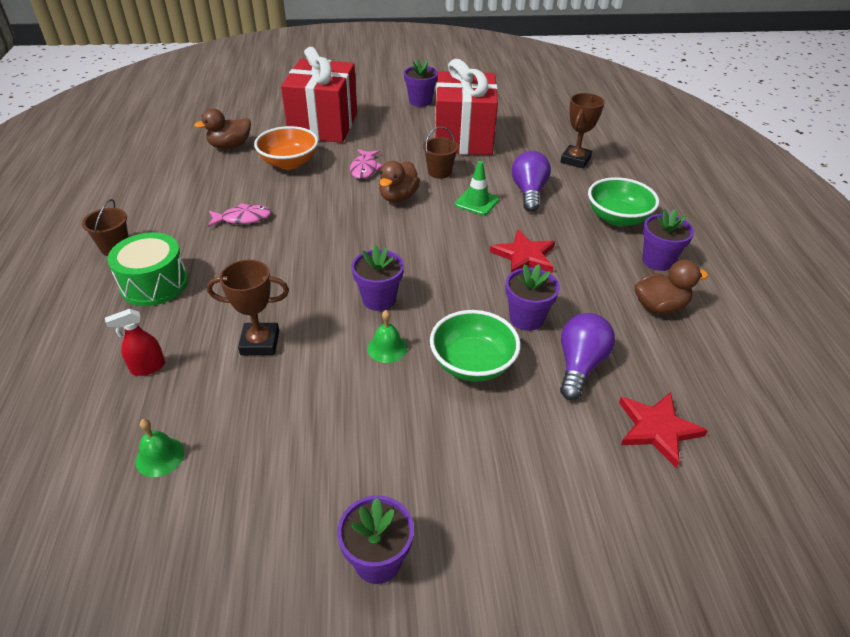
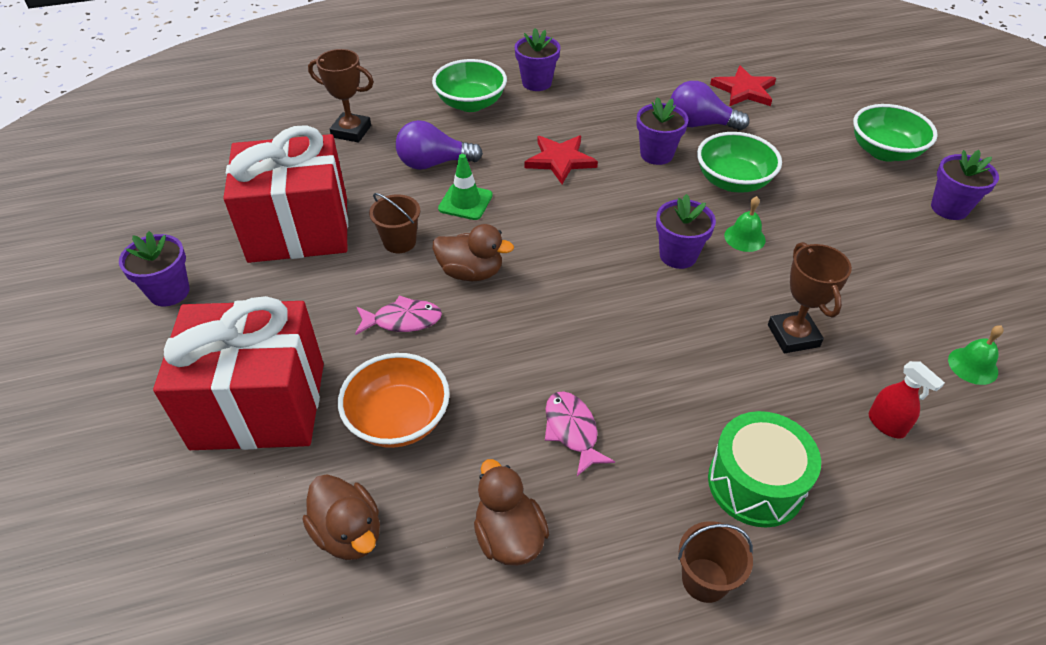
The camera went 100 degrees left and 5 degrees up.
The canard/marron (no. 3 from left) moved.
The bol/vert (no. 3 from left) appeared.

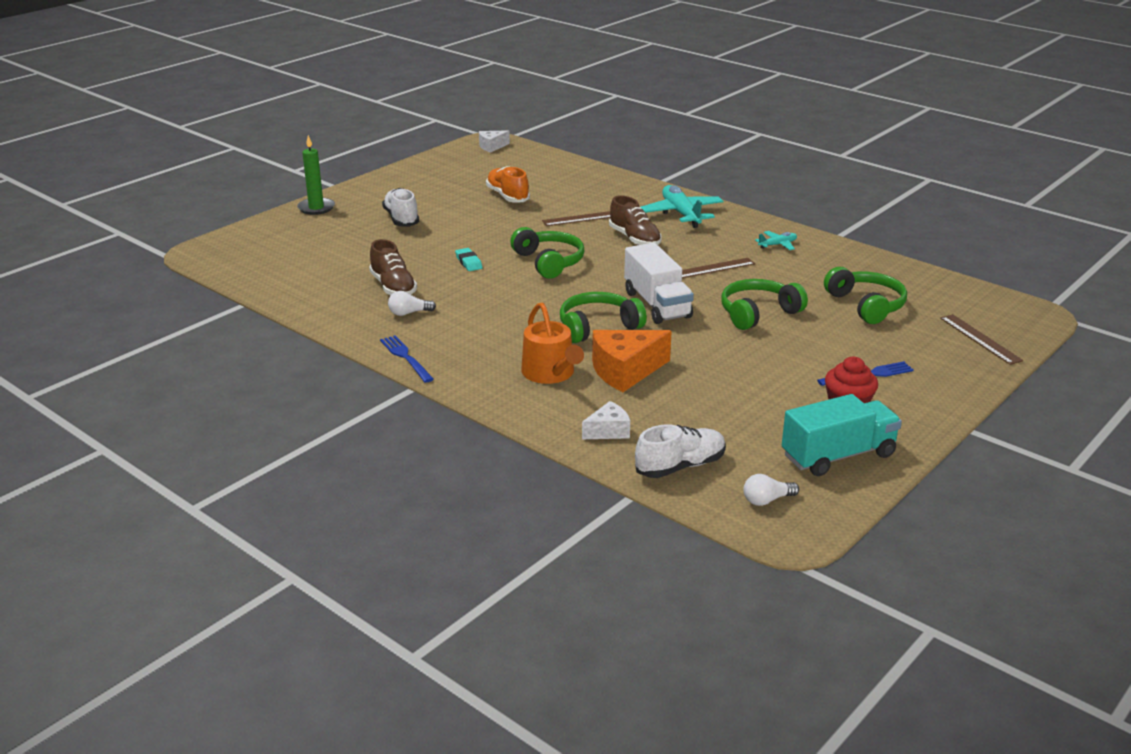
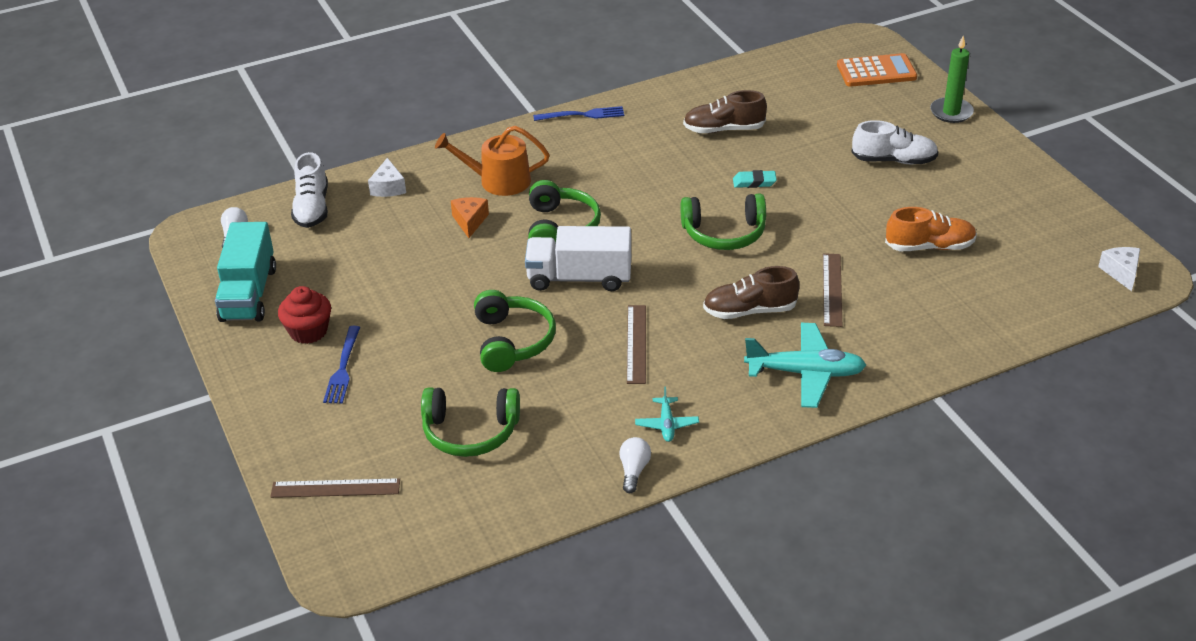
The camera went 115 degrees right and 10 degrees up.
The fromage/orange changed to 0.56 times the size.
The ampoule/blanc (no. 1 from left in the first image) moved.
The calculatrice/orange appeared.

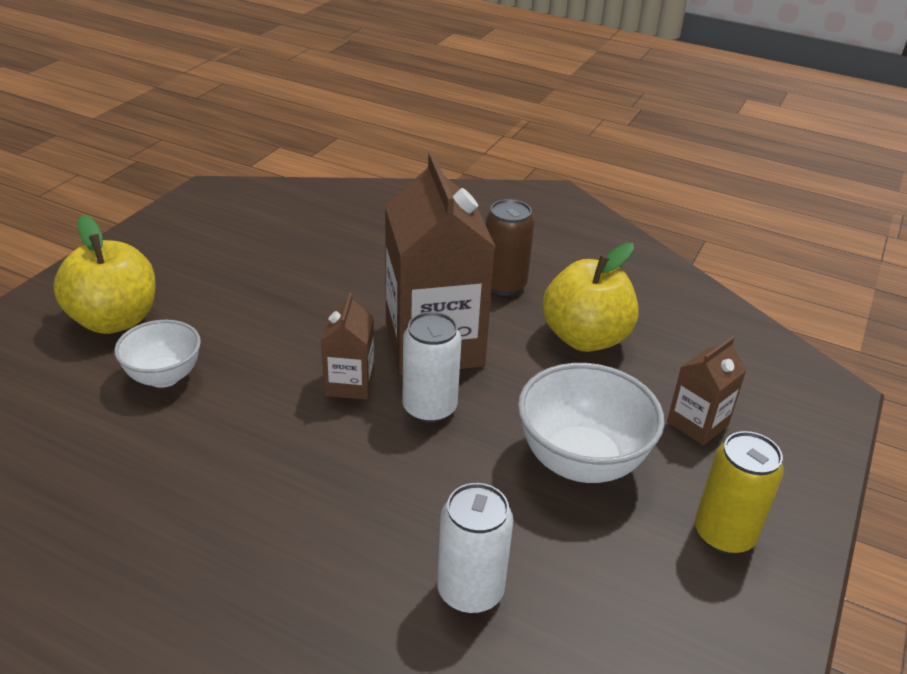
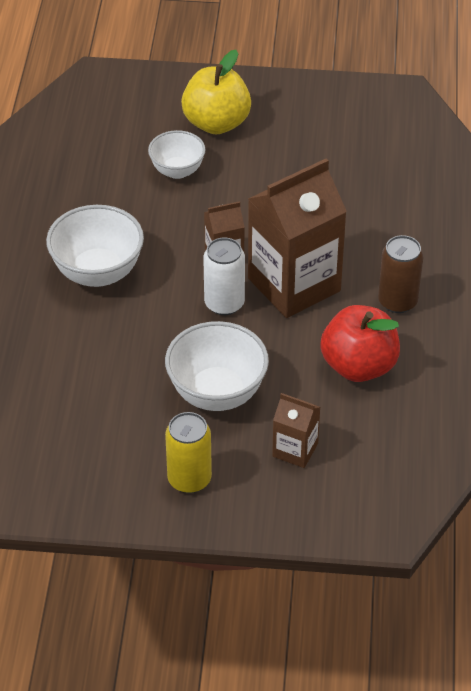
The camera went 70 degrees right and 10 degrees up.
The bol/blanc (no. 1 from left) appeared.
The pomme/jaune (no. 2 from left) became the pomme/rouge.
The canette/blanc (no. 2 from left) disappeared.

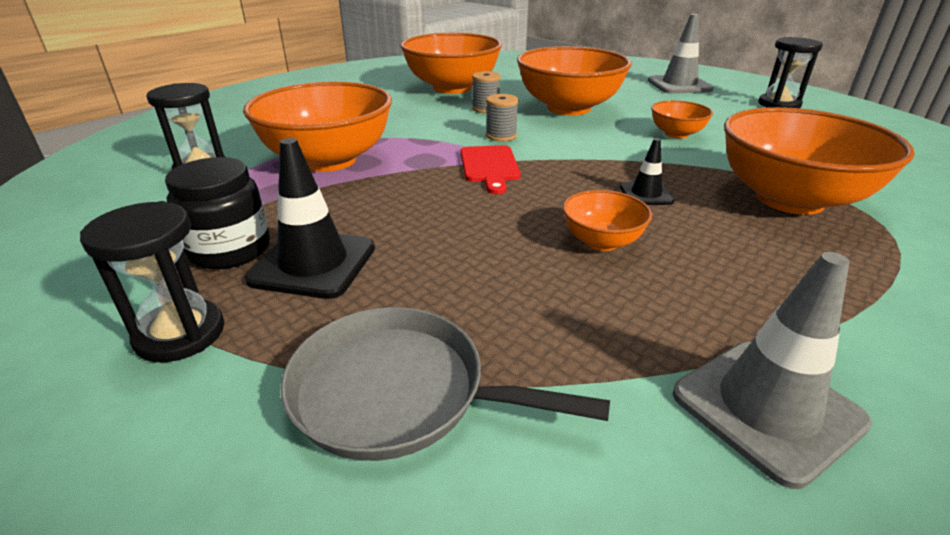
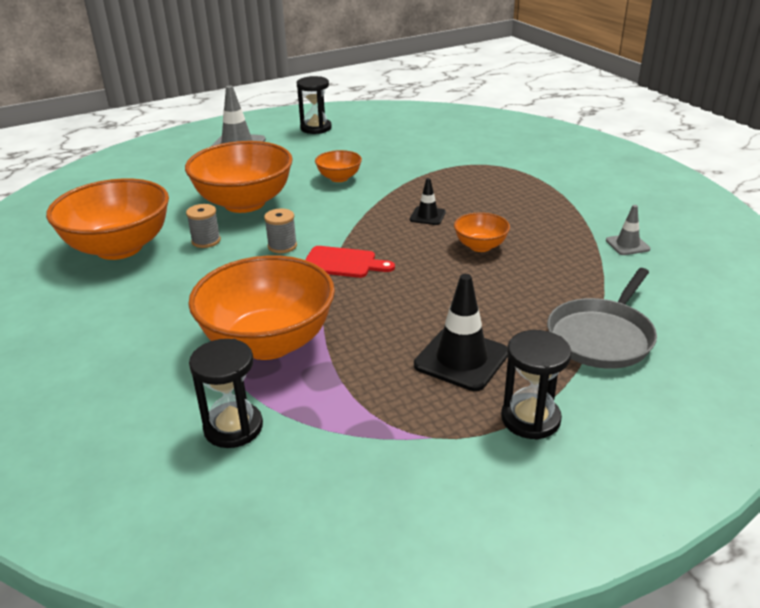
The camera went 70 degrees left and 0 degrees up.
The cône de chantier/gris (no. 2 from left) changed to 0.55 times the size.
The bocal/noir disappeared.
The bol/orange (no. 6 from left) disappeared.

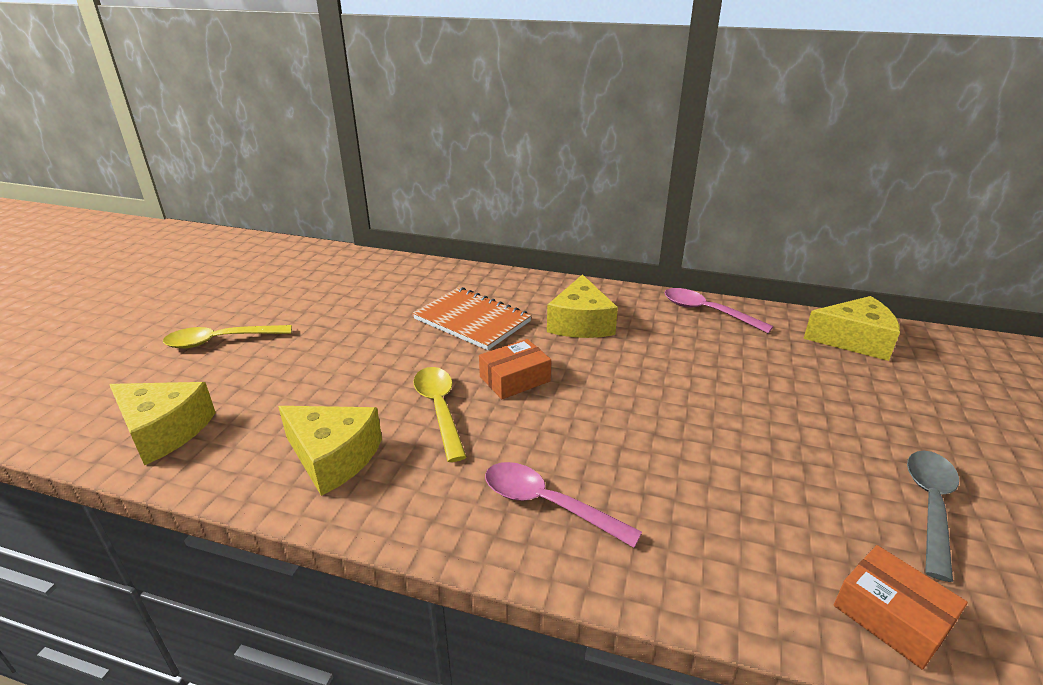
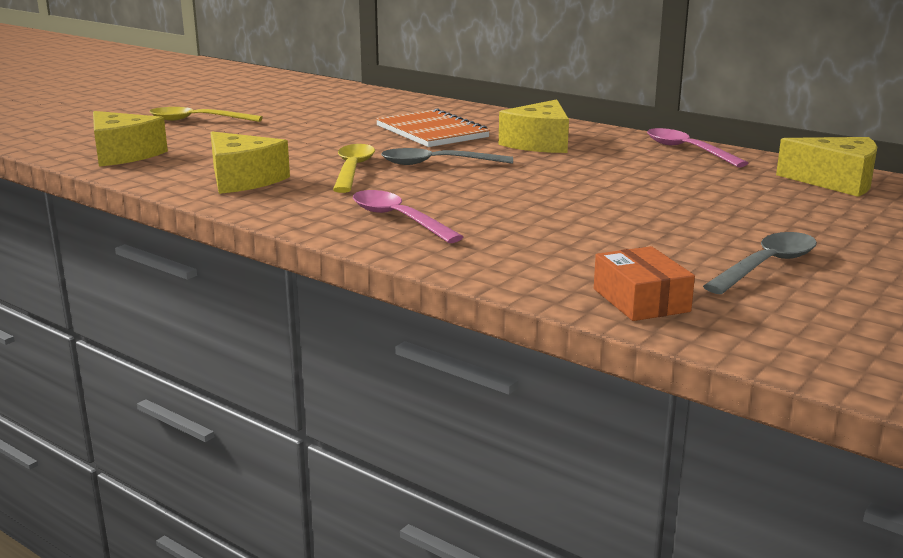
The camera went 20 degrees right and 10 degrees down.
The boîte/orange (no. 1 from left) was replaced by the cuillère/gris (no. 1 from left).

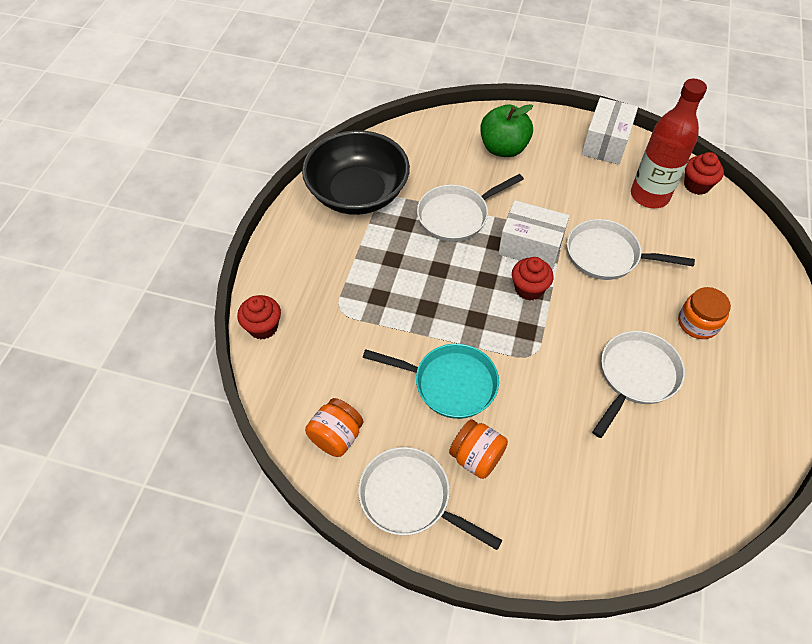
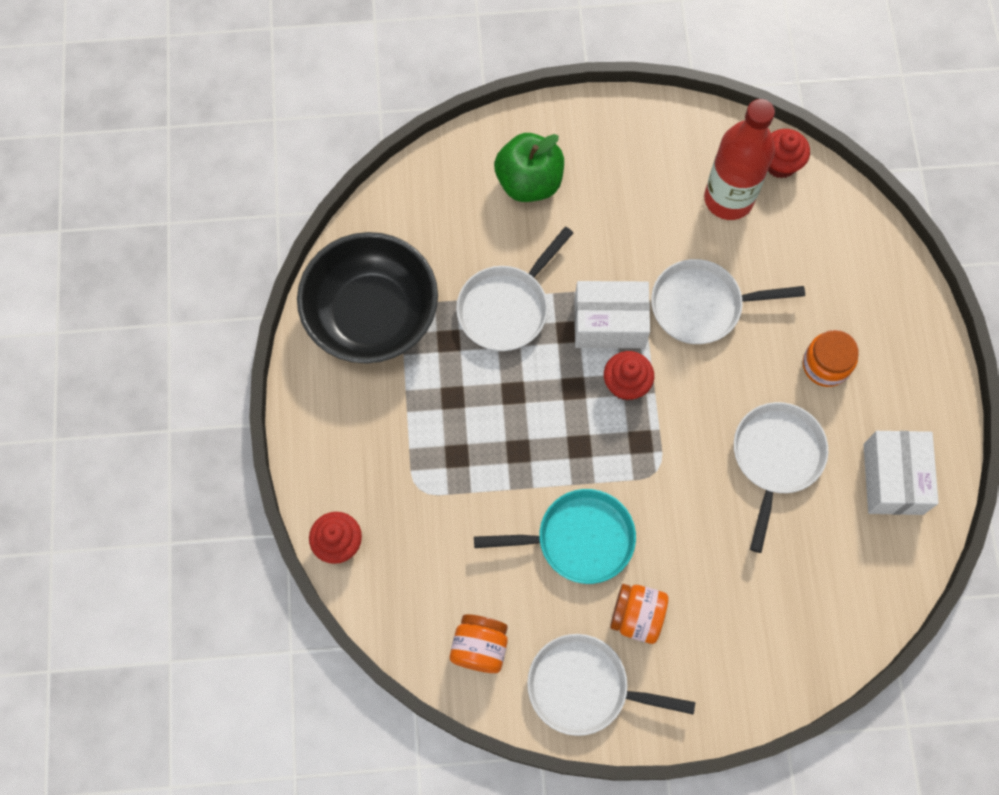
The camera went 20 degrees left and 15 degrees up.
The boîte/blanc (no. 2 from left) moved.

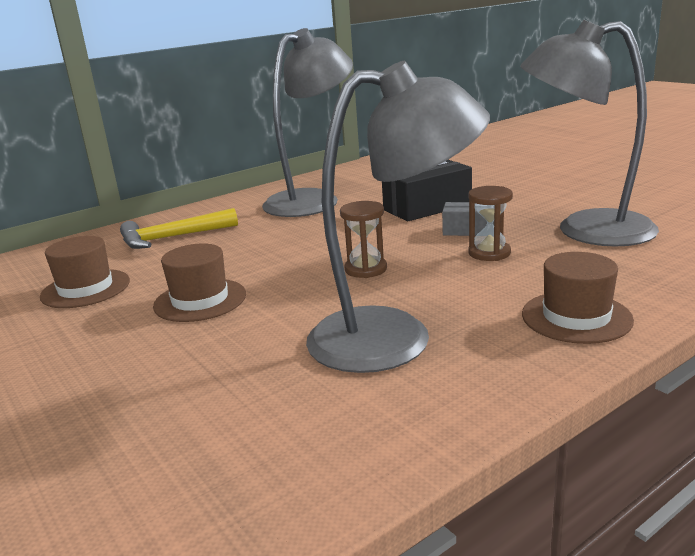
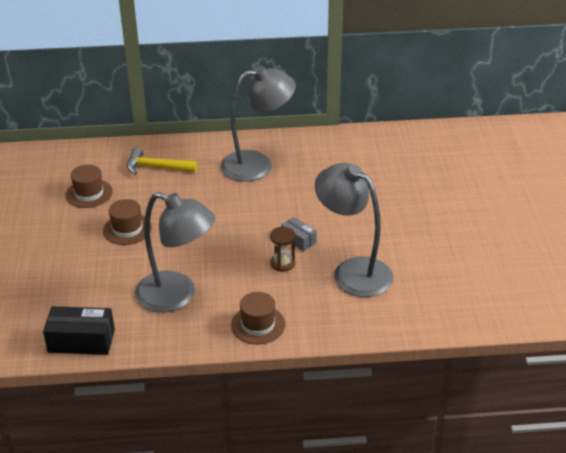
The camera went 30 degrees right and 15 degrees up.
The boîte/noir moved.
The sablier/marron (no. 1 from left) disappeared.

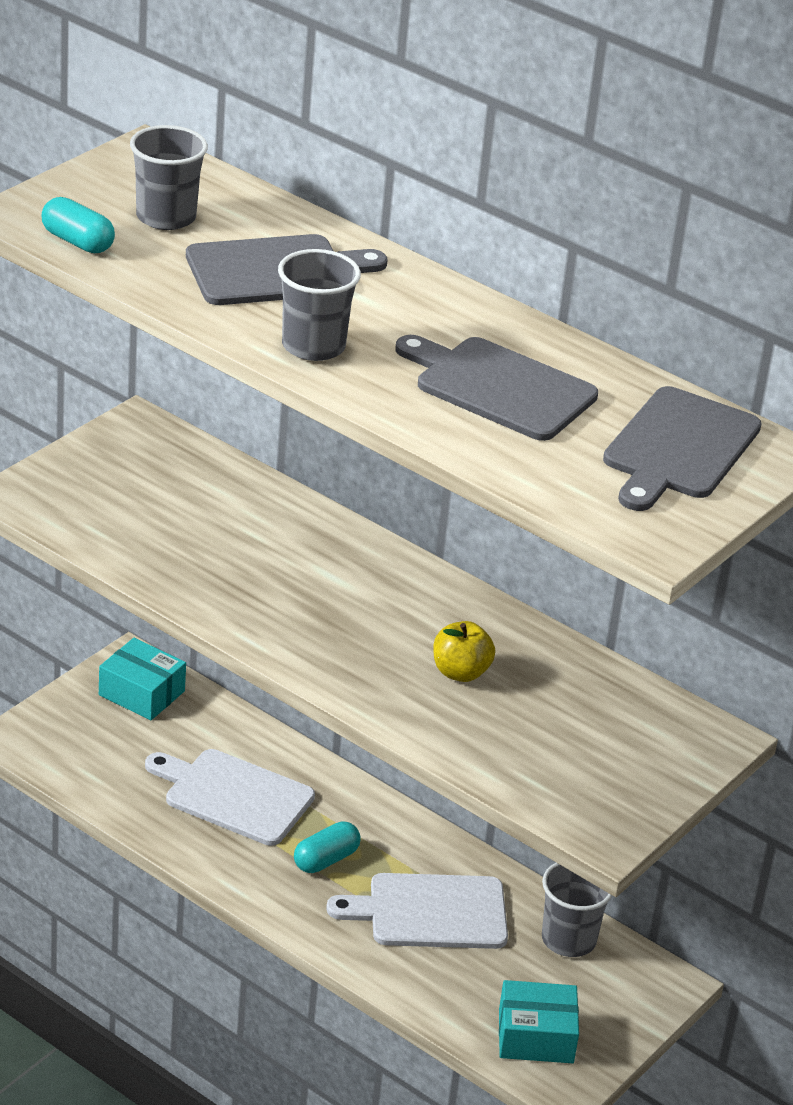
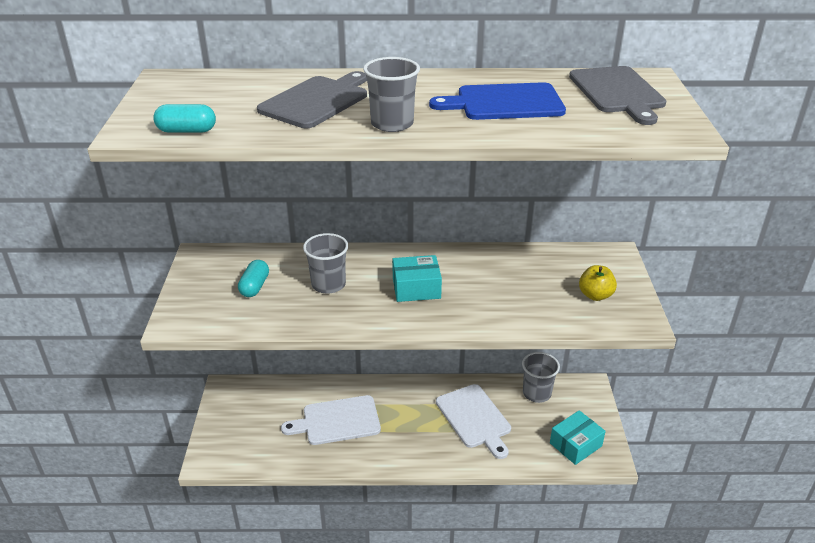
The camera went 35 degrees left and 0 degrees up.
The gélule/turquoise (no. 2 from left) moved.
The gobelet/gris (no. 1 from left) moved.
The boîte/turquoise (no. 1 from left) moved.
The planche à découper/gris (no. 2 from left) became the planche à découper/bleu.
The planche à découper/blanc (no. 2 from left) turned 75 degrees counterclockwise.
The pomme/jaune moved.

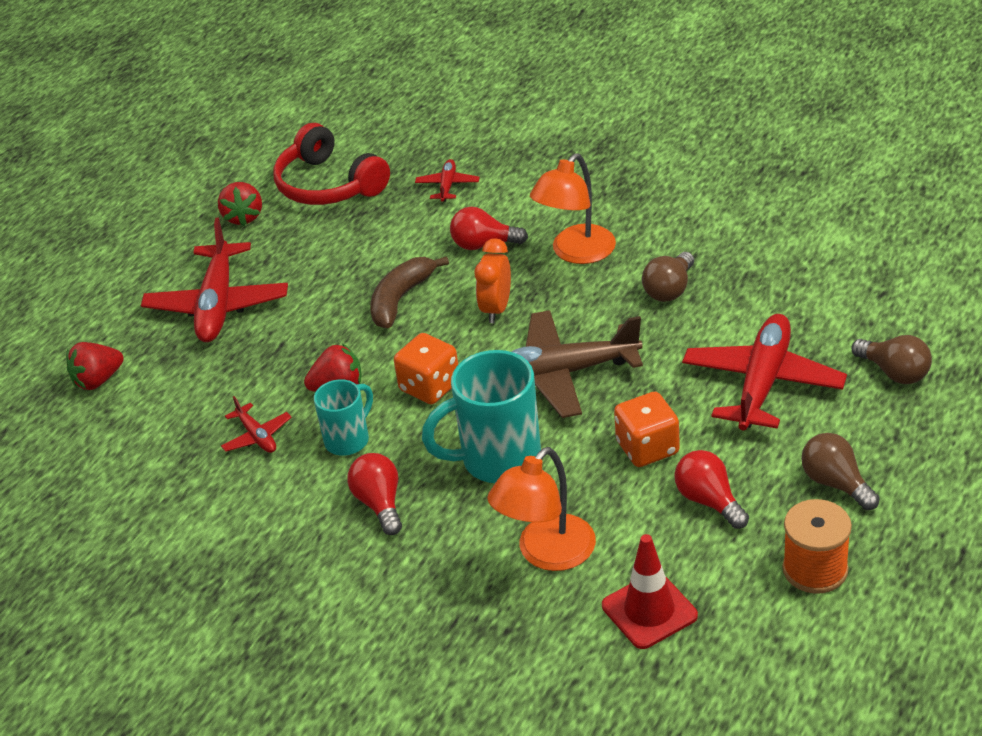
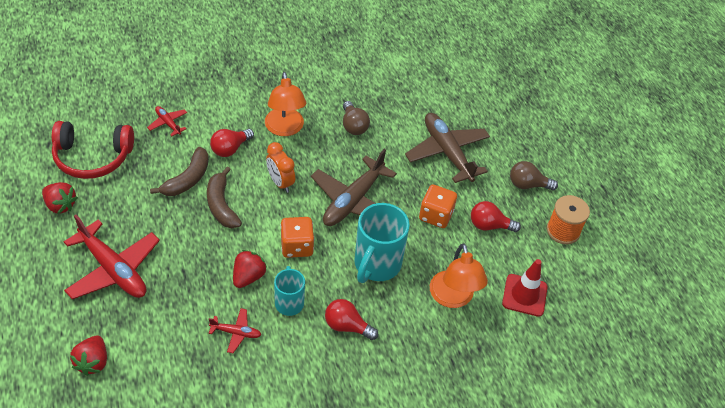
The camera went 55 degrees left and 10 degrees up.
The banane/marron (no. 1 from left) appeared.
The avion/rouge (no. 4 from left) became the avion/marron (no. 2 from left).
The ampoule/marron (no. 3 from left) disappeared.

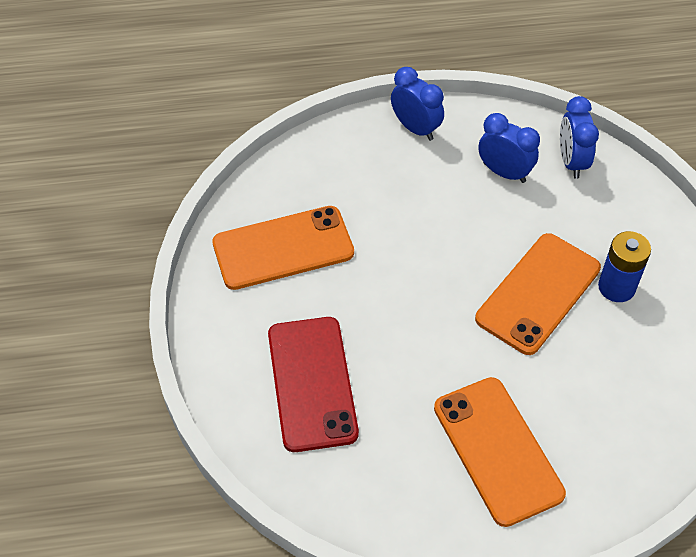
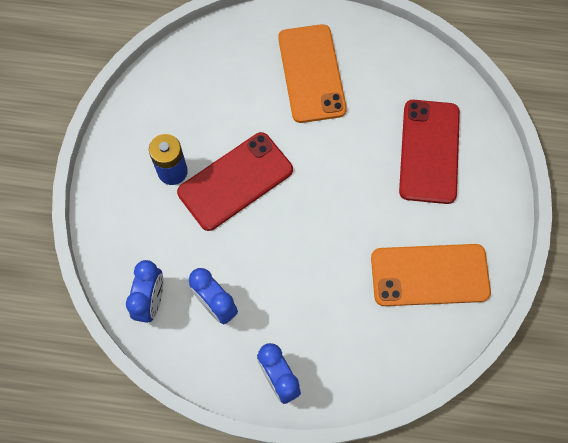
The camera went 165 degrees left and 15 degrees up.
The téléphone/orange (no. 3 from left) became the téléphone/rouge (no. 1 from left).

